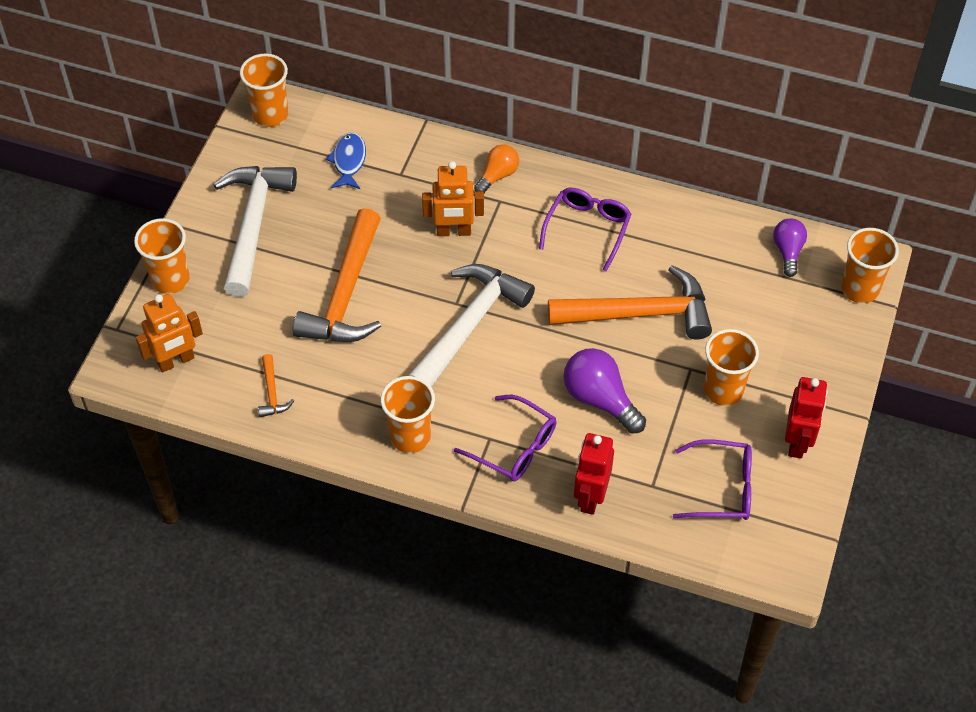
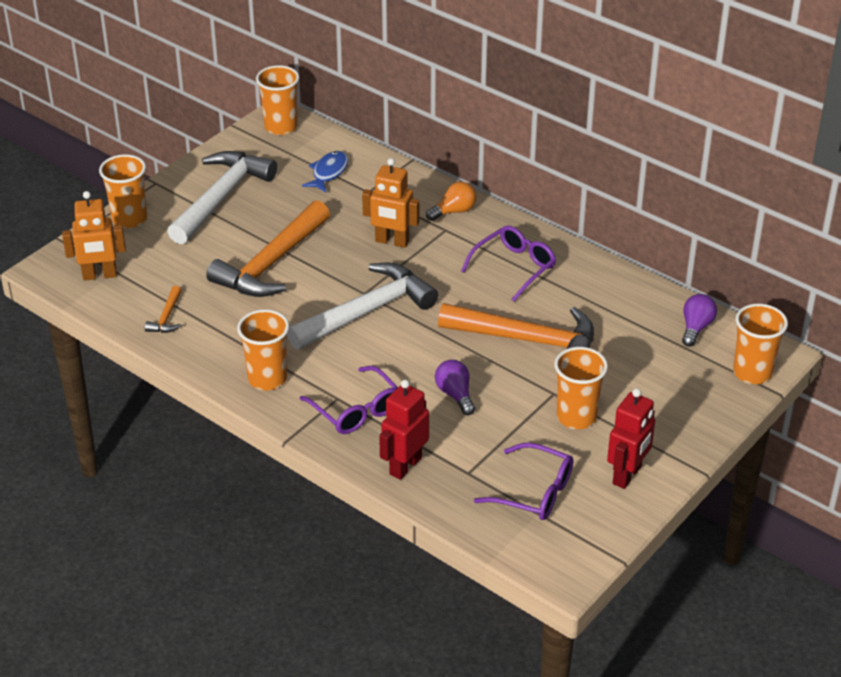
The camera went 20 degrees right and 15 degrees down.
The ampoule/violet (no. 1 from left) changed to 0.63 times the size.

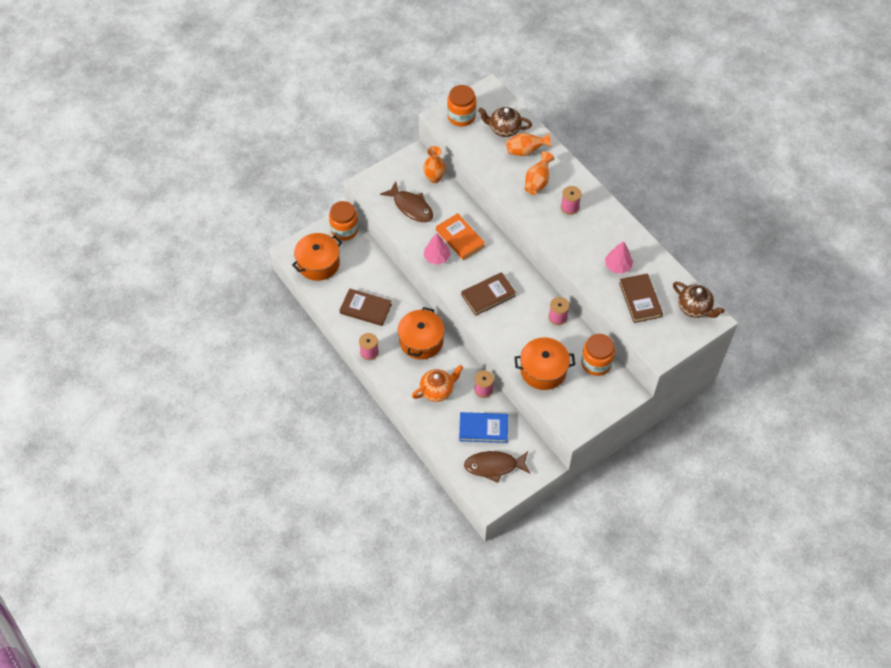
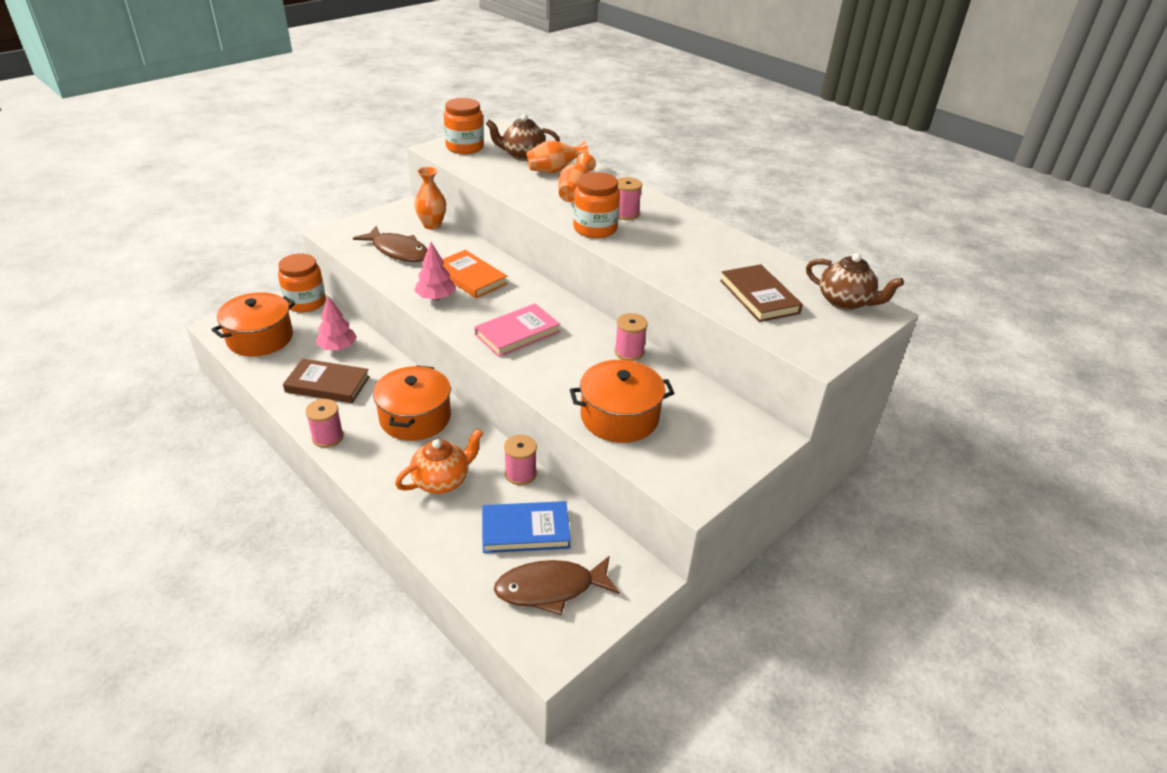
The camera went 10 degrees left and 20 degrees down.
The arbre/rose (no. 2 from left in the first image) moved.
The livre/marron (no. 2 from left) became the livre/rose.
The bocal/orange (no. 3 from left) moved.

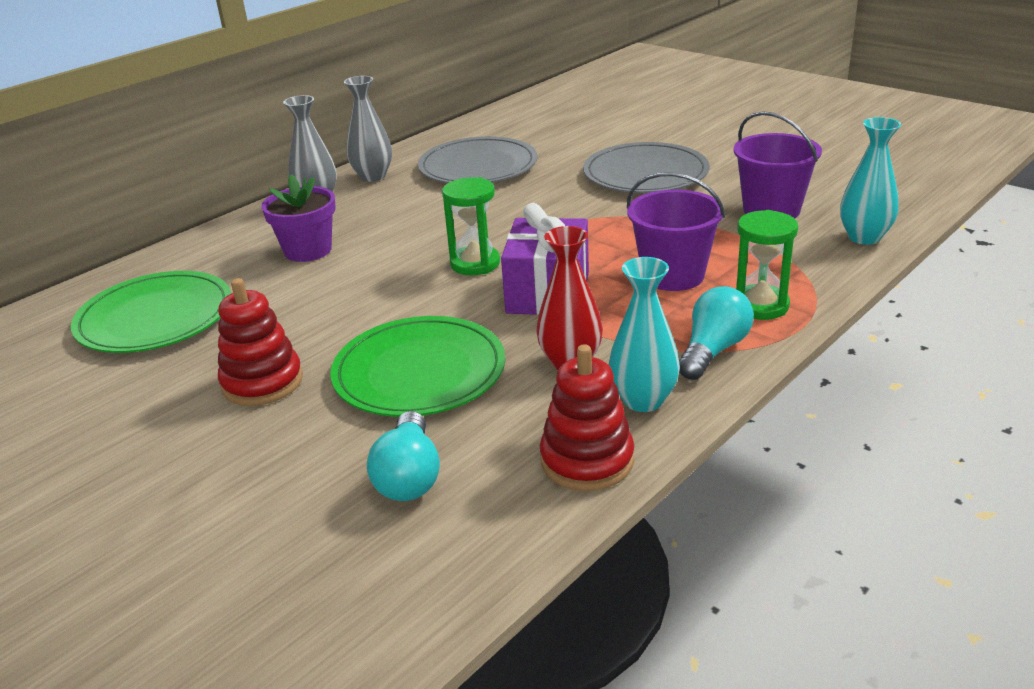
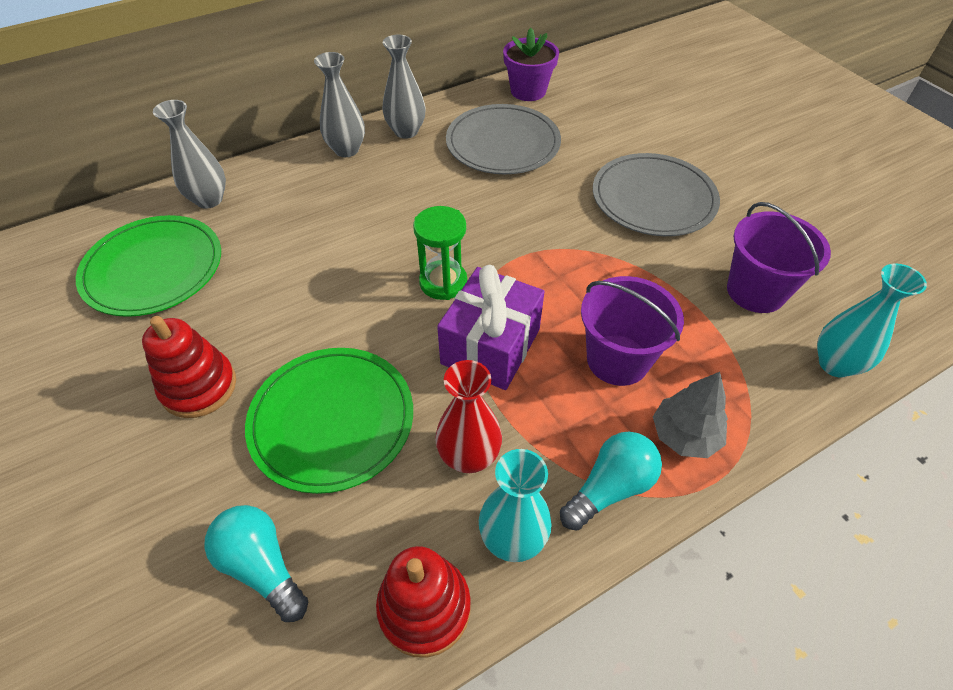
The camera went 15 degrees right and 20 degrees up.
The vase/gris (no. 1 from left) appeared.
The ampoule/turquoise (no. 1 from left) turned 120 degrees clockwise.
The pot de fleurs/violet moved.
The sablier/vert (no. 2 from left) was replaced by the arbre/gris.

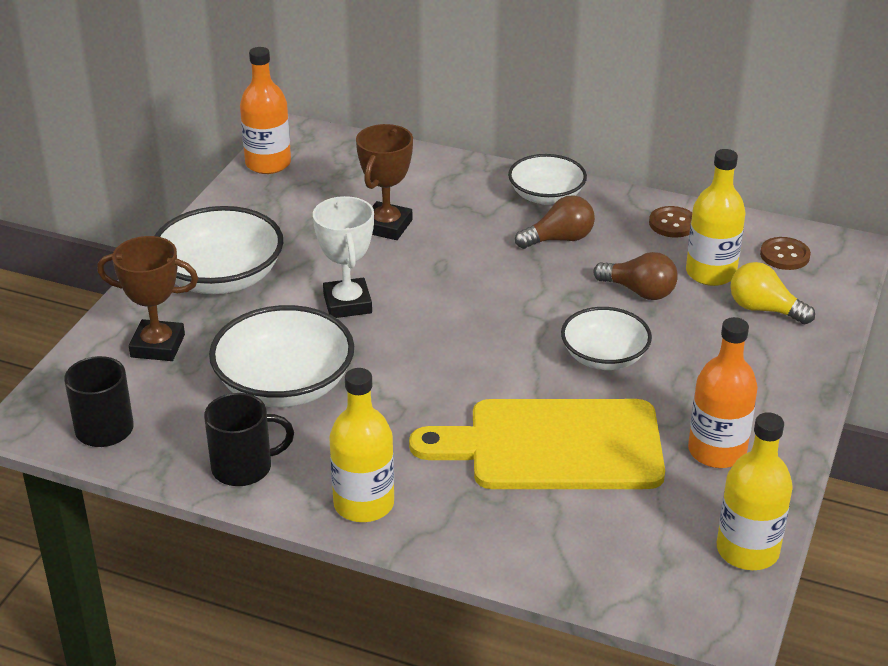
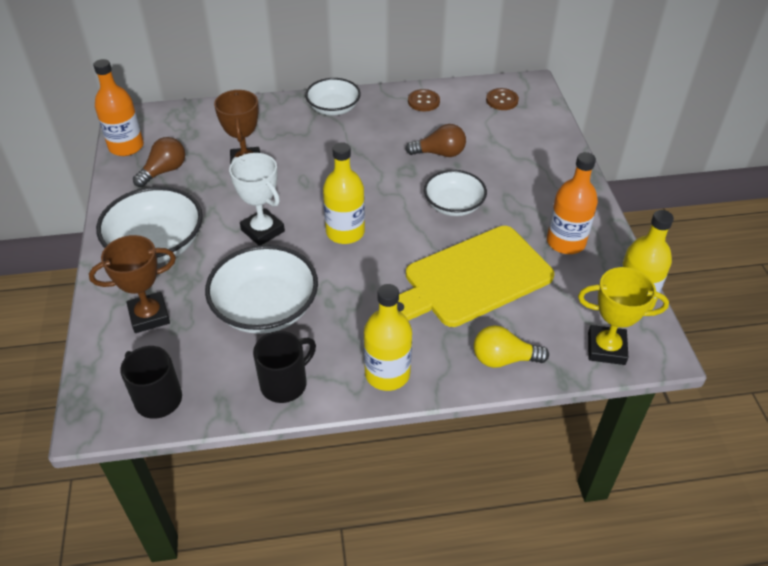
The camera went 30 degrees left and 10 degrees up.
The ampoule/marron (no. 1 from left) moved.
The bouteille/jaune (no. 2 from left in the first image) moved.
The ampoule/jaune moved.
The trophée/jaune appeared.

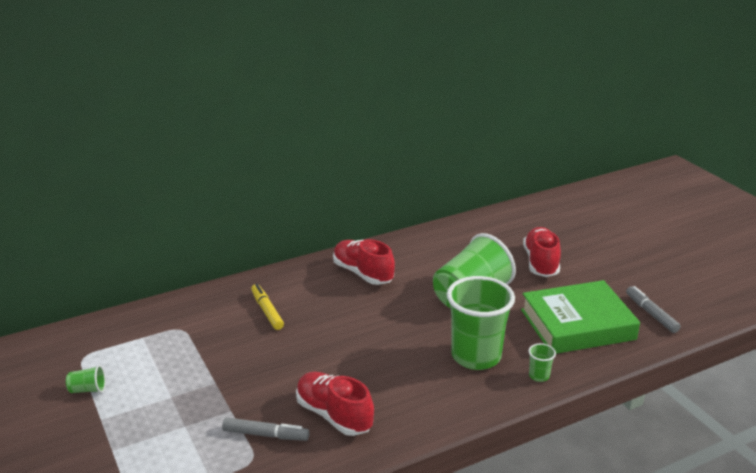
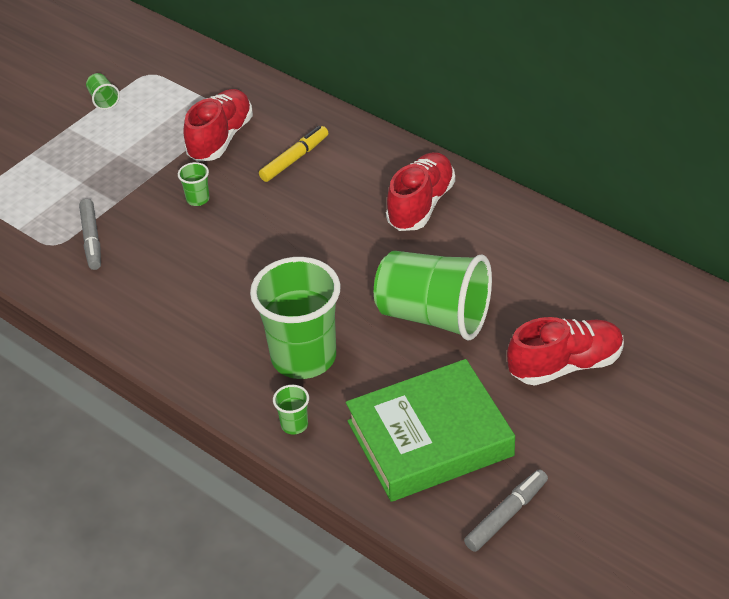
The camera went 70 degrees right and 15 degrees up.
The gobelet/vert (no. 2 from left) appeared.
The chaussure/rouge (no. 1 from left) moved.
The livre/vert turned 75 degrees counterclockwise.

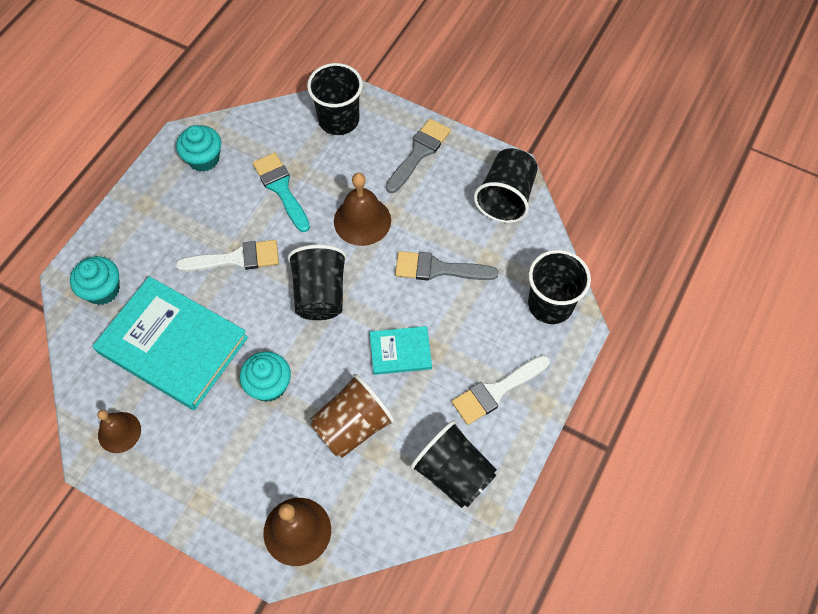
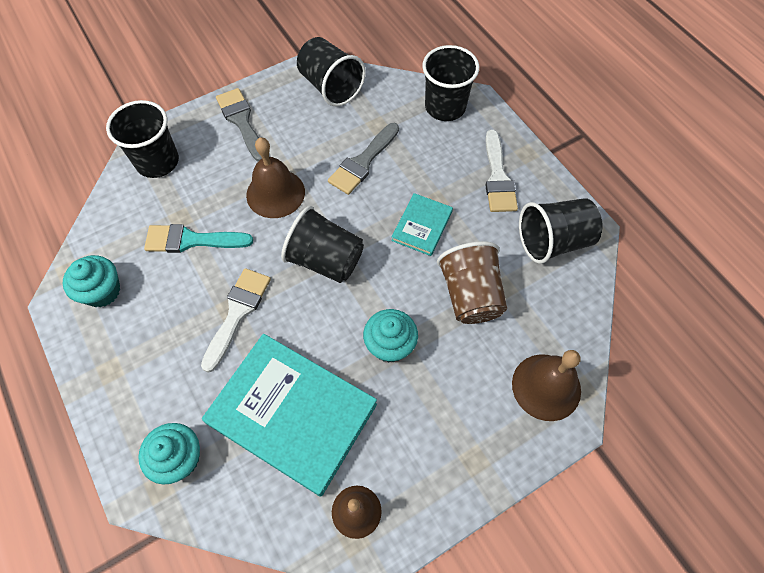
The camera went 60 degrees left and 0 degrees up.
The livre/turquoise (no. 1 from left) turned 60 degrees clockwise.

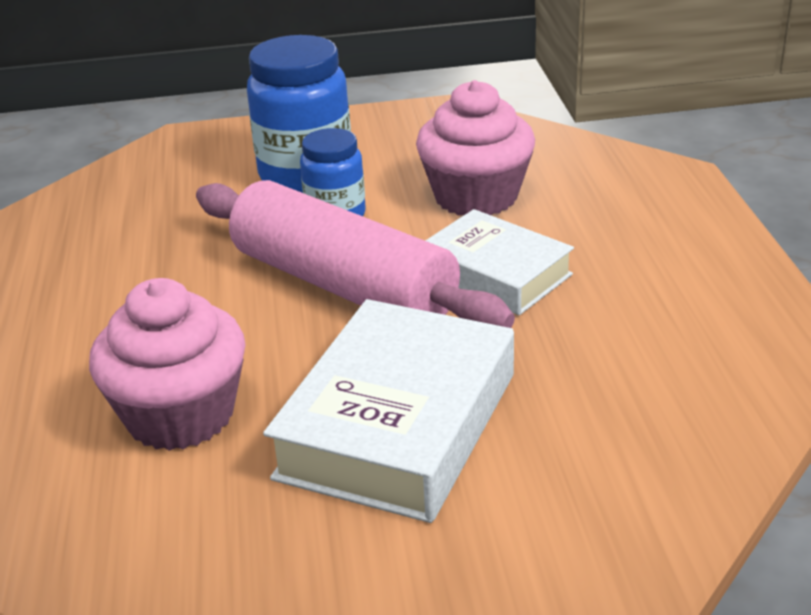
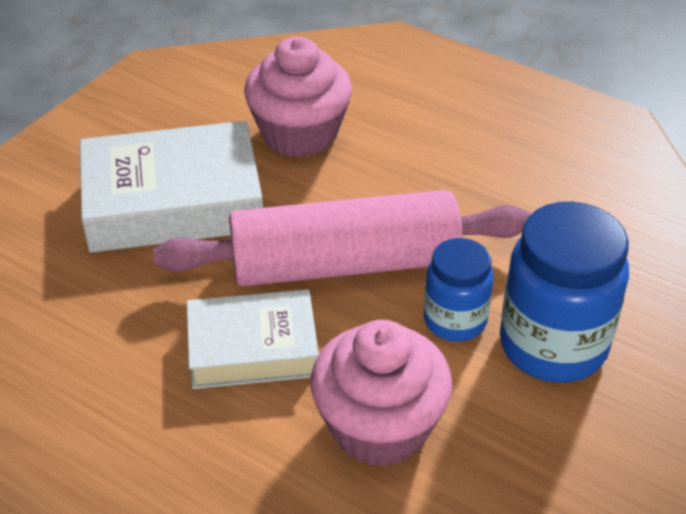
The camera went 130 degrees right and 10 degrees up.
The livre/blanc (no. 1 from left) turned 75 degrees counterclockwise.

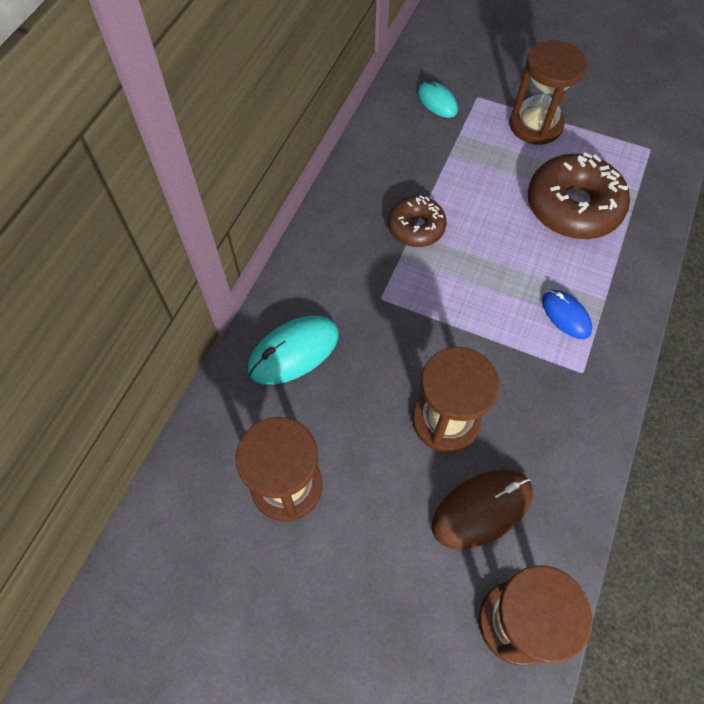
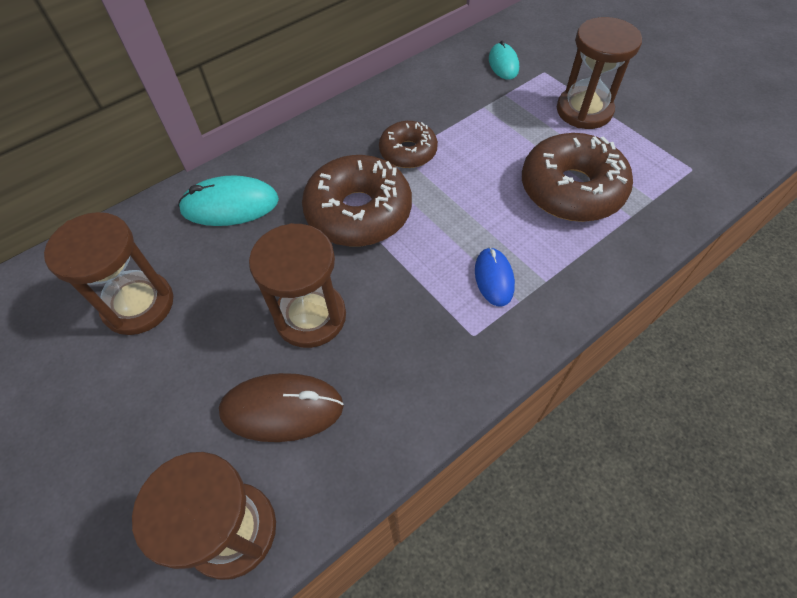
The camera went 30 degrees right and 5 degrees down.
The beignet/marron (no. 1 from left) appeared.

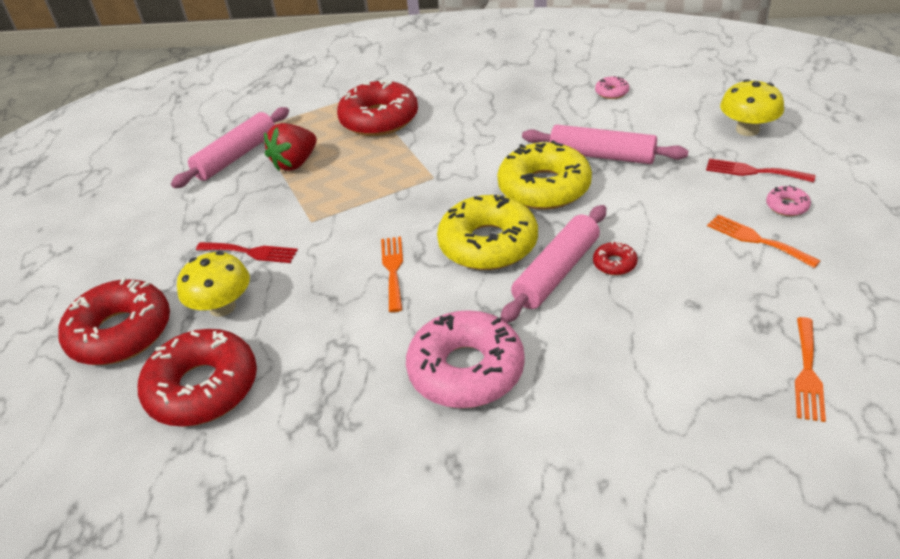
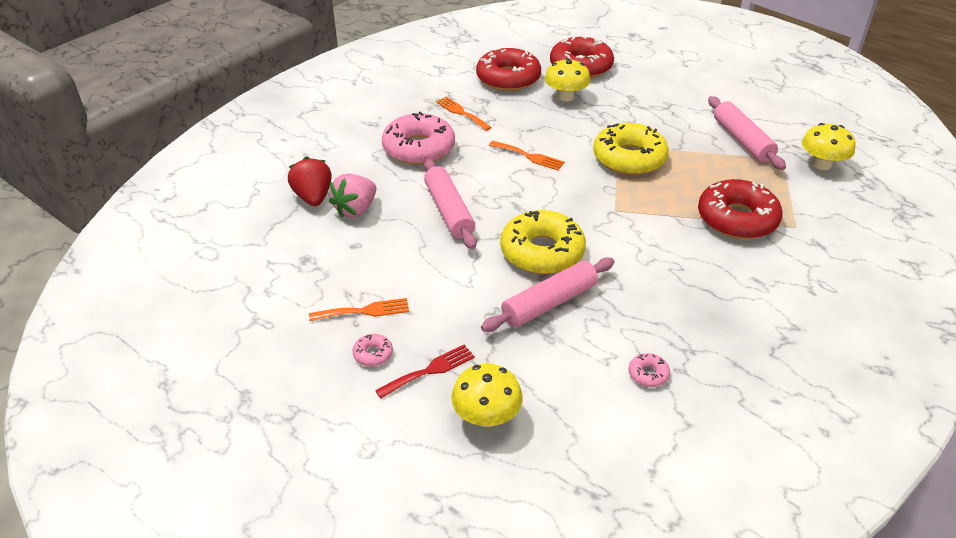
The camera went 120 degrees right and 0 degrees up.
The fraise/rouge moved.
The fraise/rose appeared.
The fourchette/orange (no. 3 from left in the first image) moved.
The beignet/jaune (no. 1 from left in the first image) moved.
The champignon/jaune (no. 3 from left) appeared.
The fourchette/rouge (no. 1 from left) disappeared.
The beignet/rouge (no. 4 from left) disappeared.

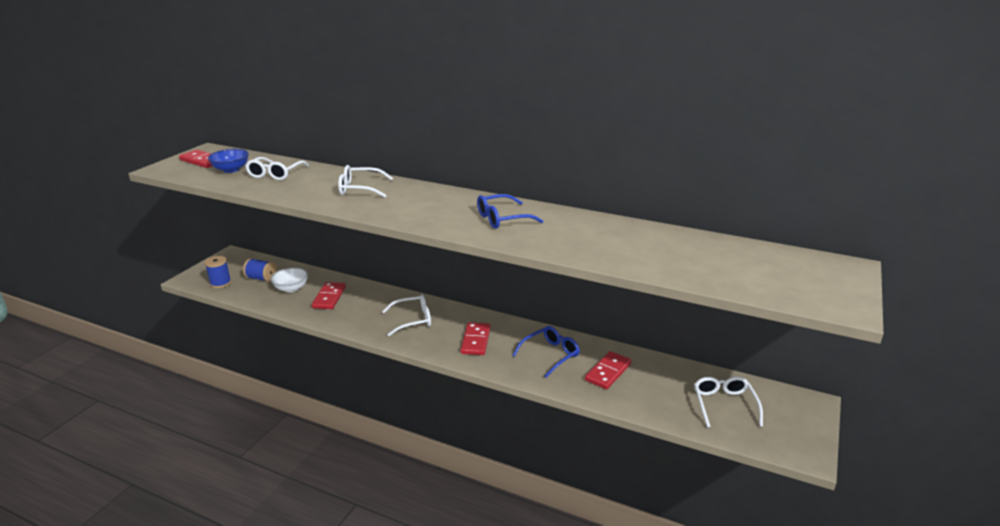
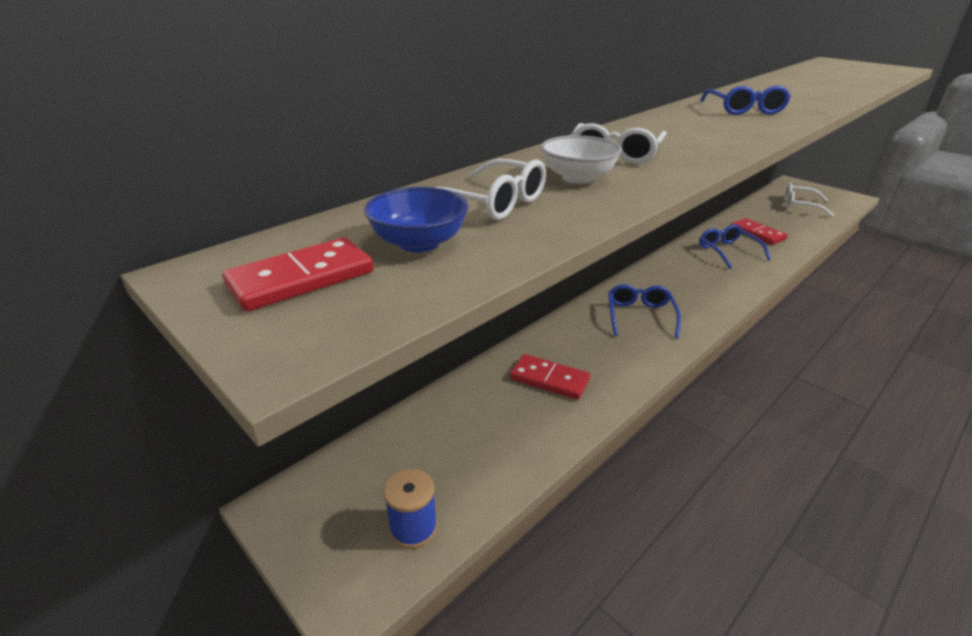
The camera went 70 degrees left and 5 degrees up.
The bol/blanc moved.
The lunettes/blanc (no. 3 from left) became the lunettes/bleu (no. 1 from left).
The bobine/bleu (no. 2 from left) disappeared.
The domino/rouge (no. 3 from left) disappeared.

